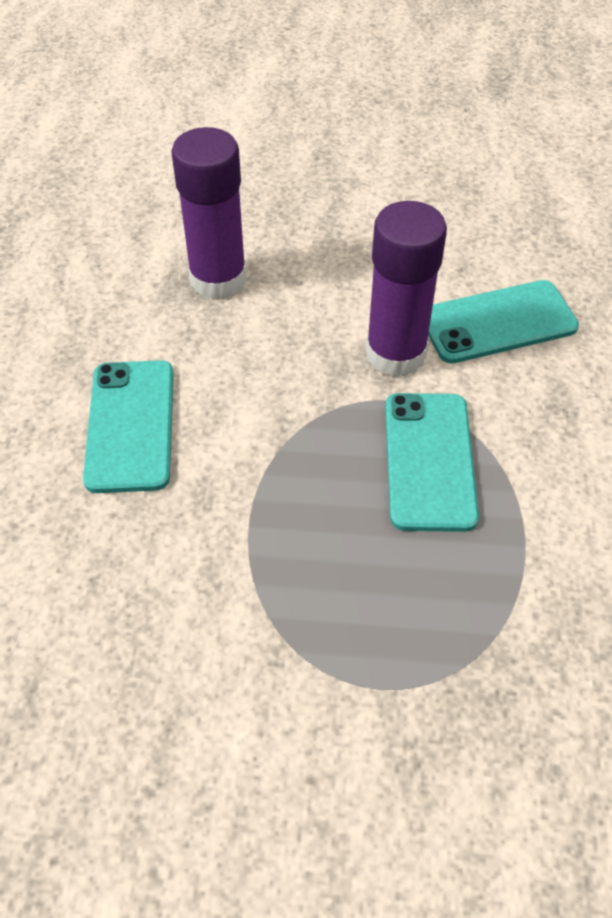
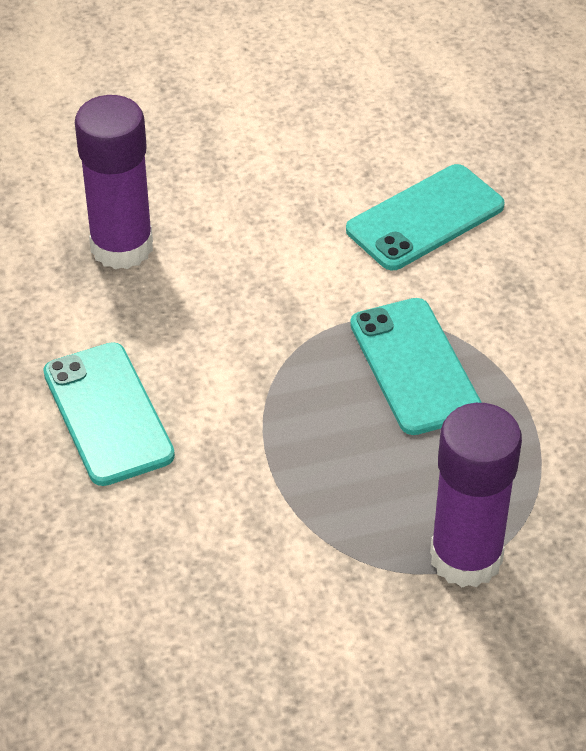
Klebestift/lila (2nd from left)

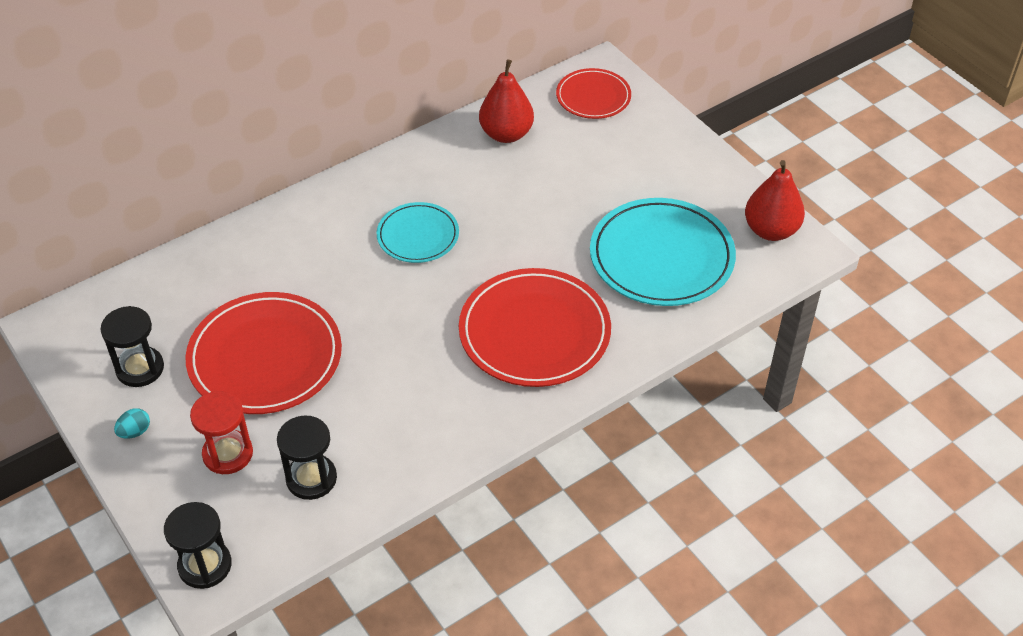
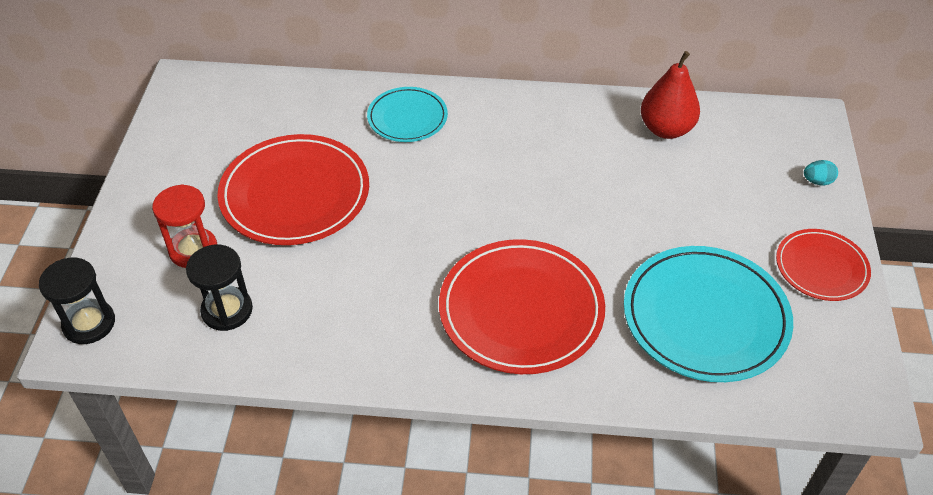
Teller/türkis (1st from left)
Teller/rot (3rd from left)
Ei/türkis
Sanduhr/schwarz (1st from left in the first image)
Birne/rot (2nd from left in the first image)

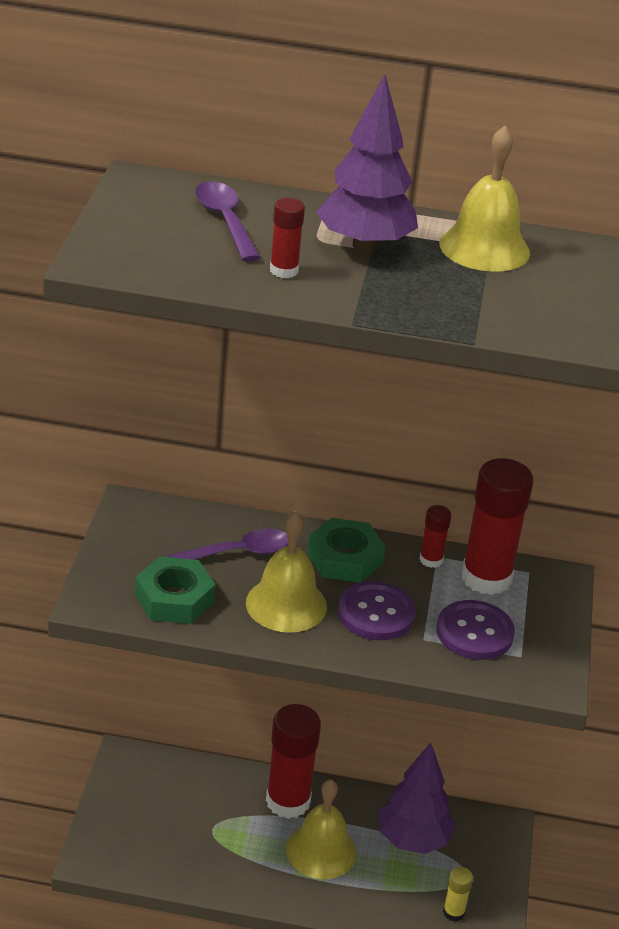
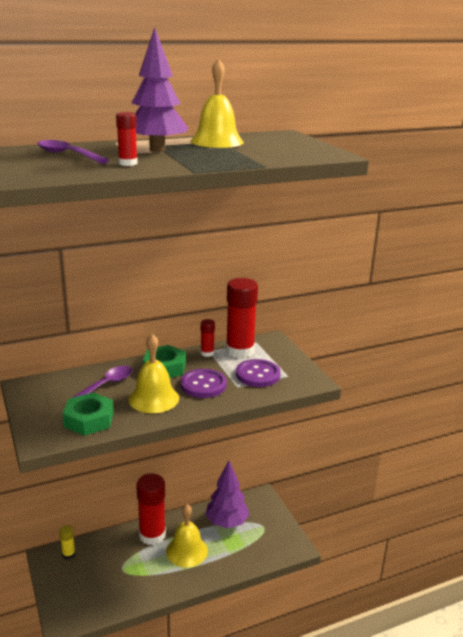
Klebestift/gelb

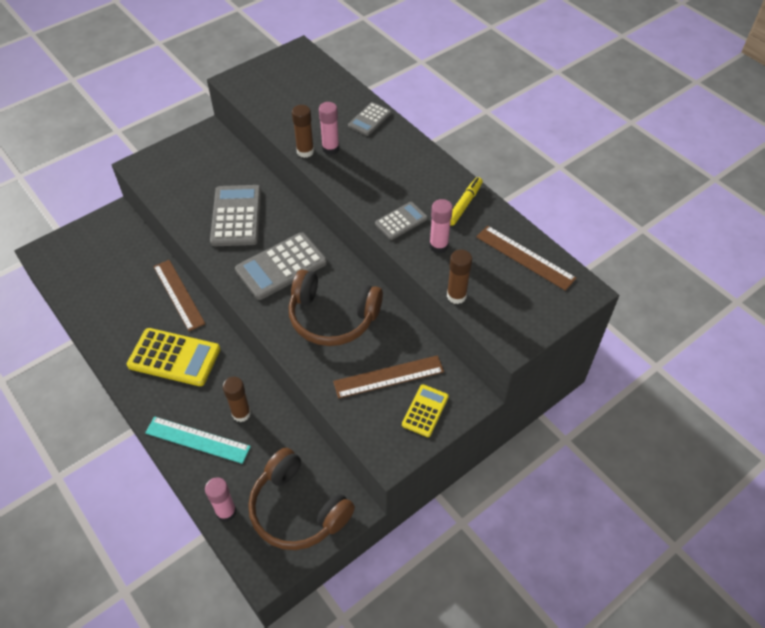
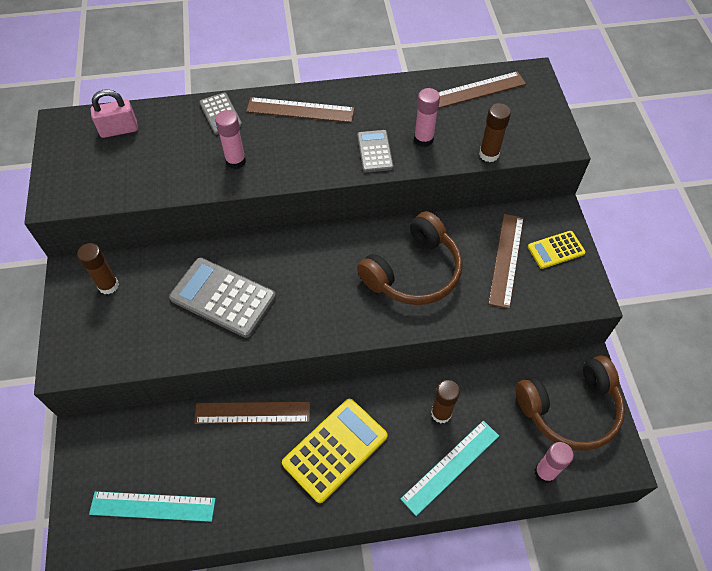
Klebestift/braun (1st from left)
Lineal/türkis (1st from left)
Vorhängeschloss/rosa
Lineal/braun (2nd from left)
Taschenrechner/gelb (2nd from left)
Taschenrechner/grau (2nd from left in the first image)
Filzstift/gelb

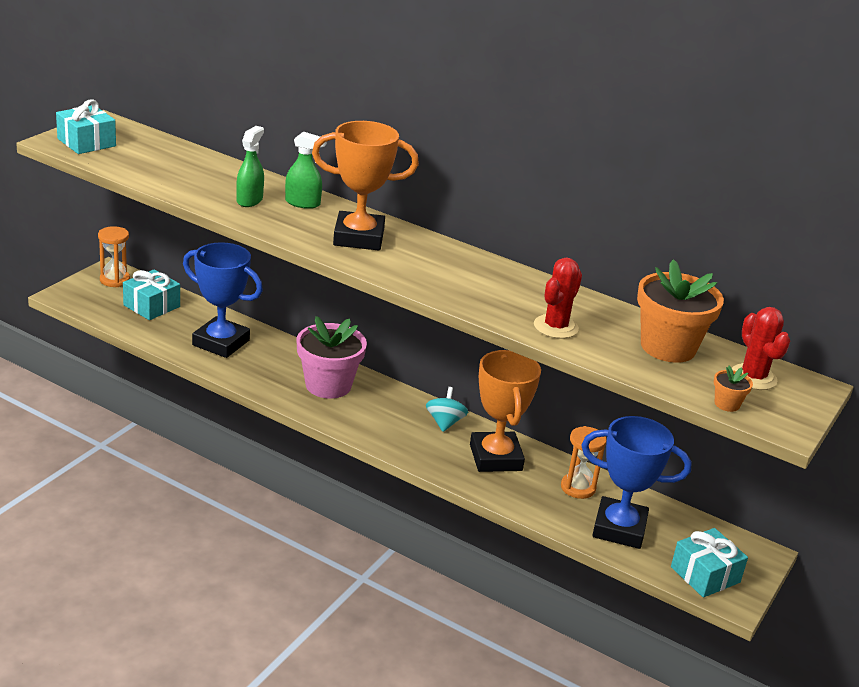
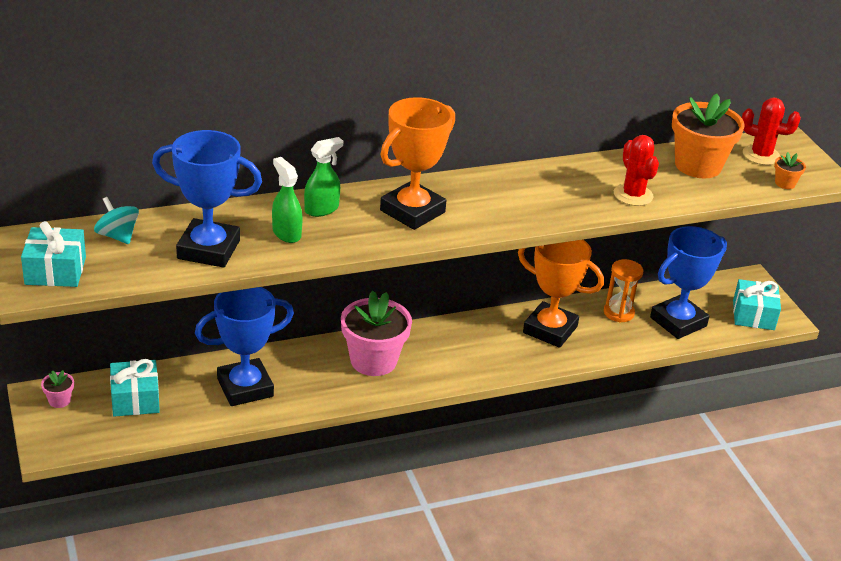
Blumentopf/rosa (1st from left)
Kreisel/türkis
Pokal/blau (1st from left)

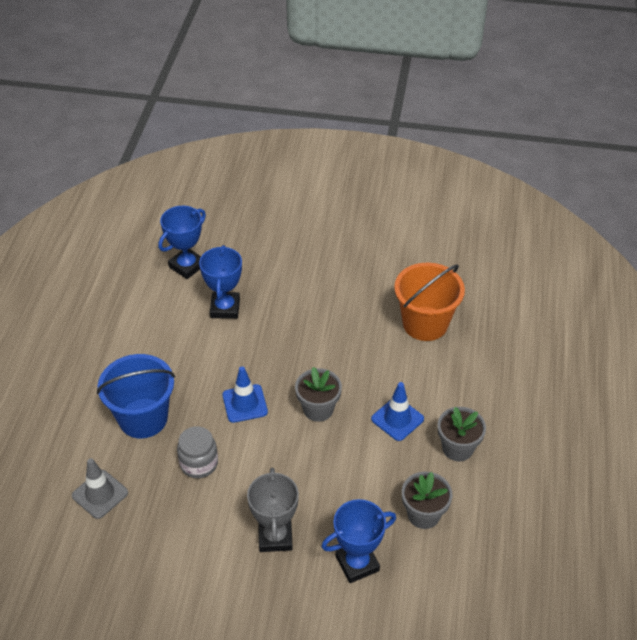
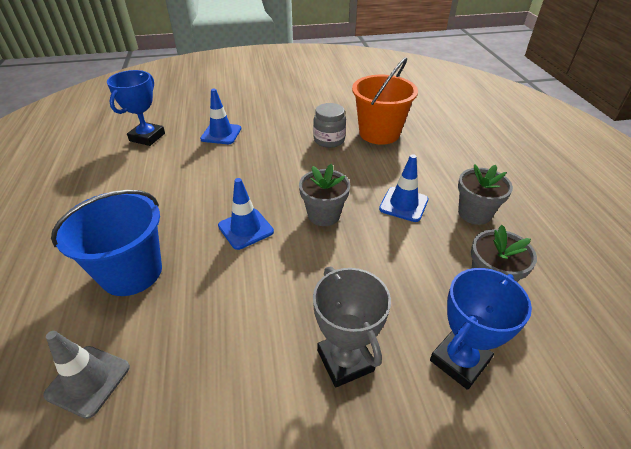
Leitkegel/blau (1st from left)
Einmachglas/grau
Pokal/blau (2nd from left in the first image)

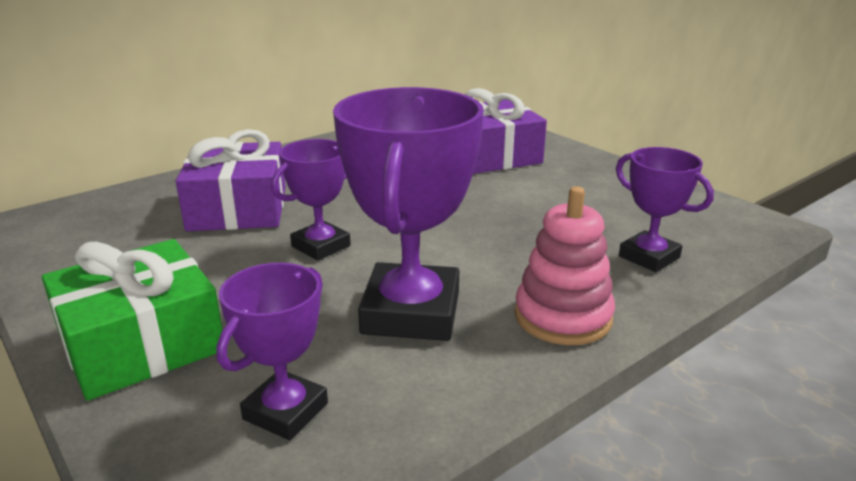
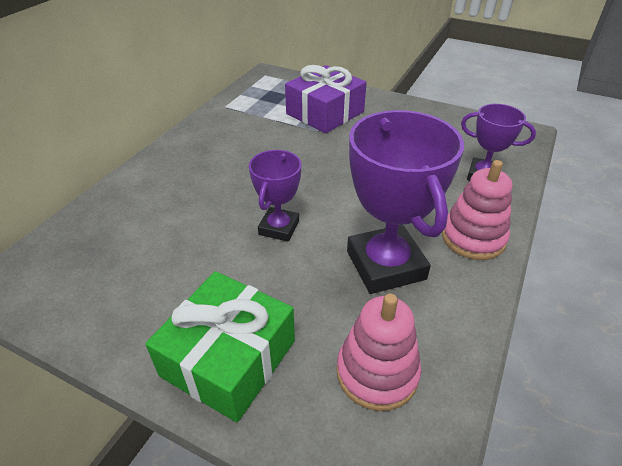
Stapelspielzeug/rosa (1st from left)
Geschenk/lila (1st from left in the first image)

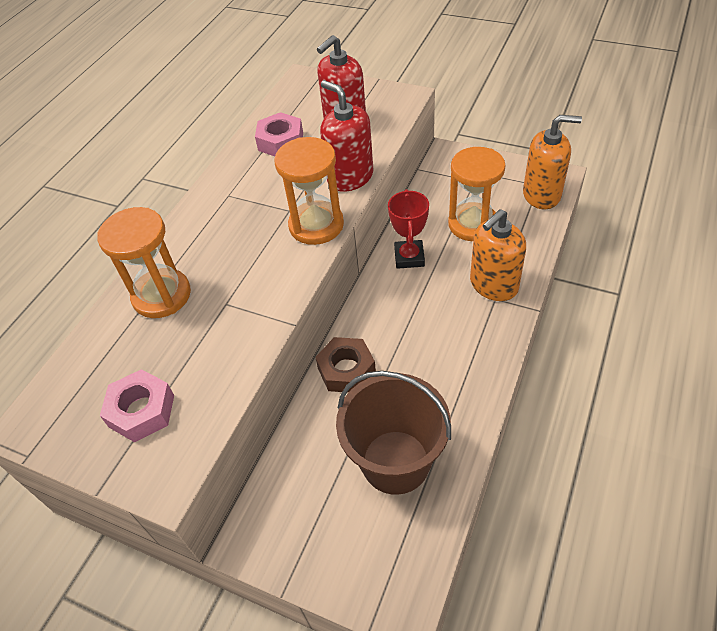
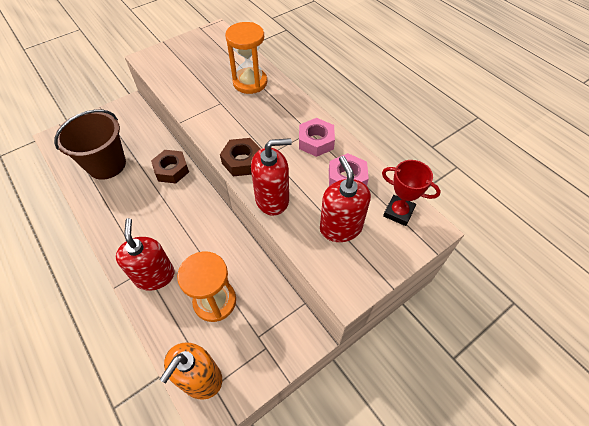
Seifenspender/rot (1st from left)
Sechskantmutter/braun (2nd from left)
Sechskantmutter/rosa (1st from left)
Pokal/rot

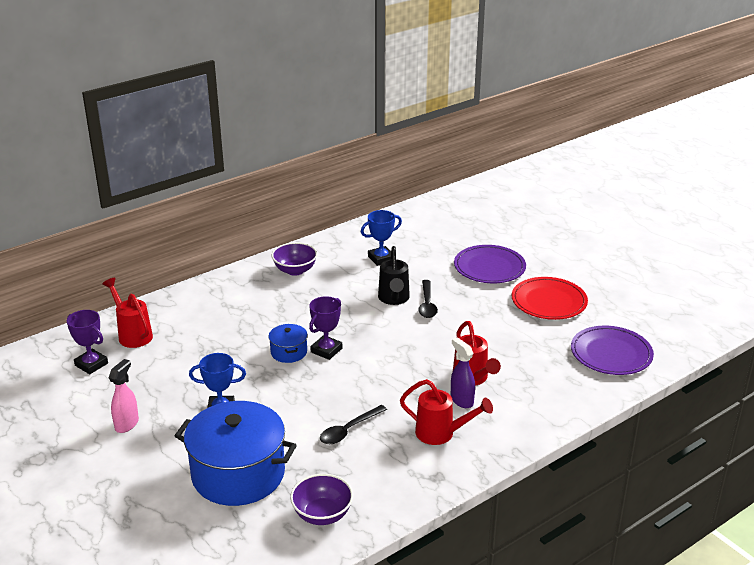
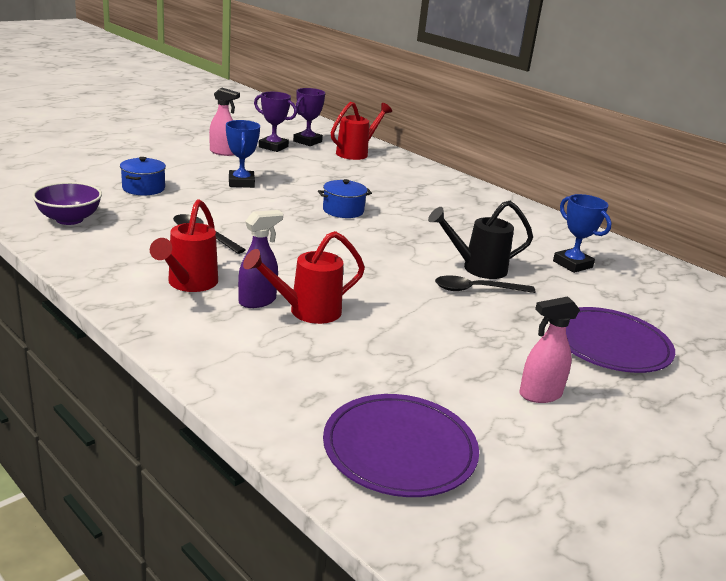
Kochtopf/blau (1st from left)
Pokal/lila (1st from left)
Sprühflasche/rosa (2nd from left)
Schüssel/lila (1st from left in the first image)

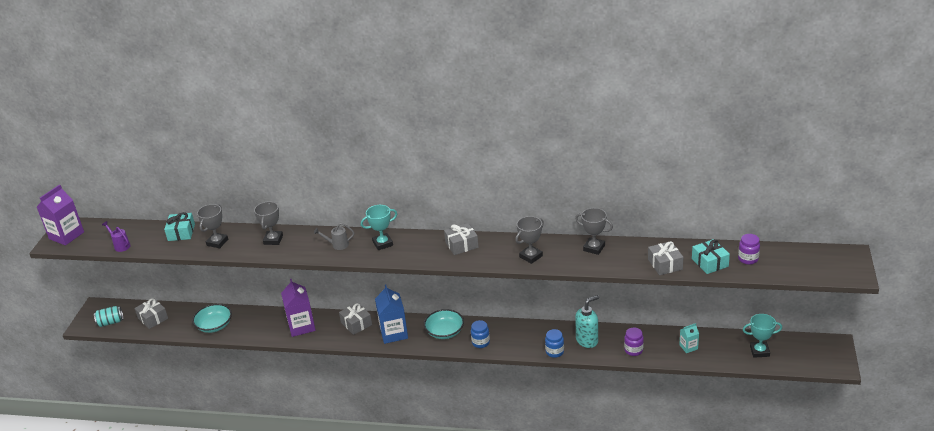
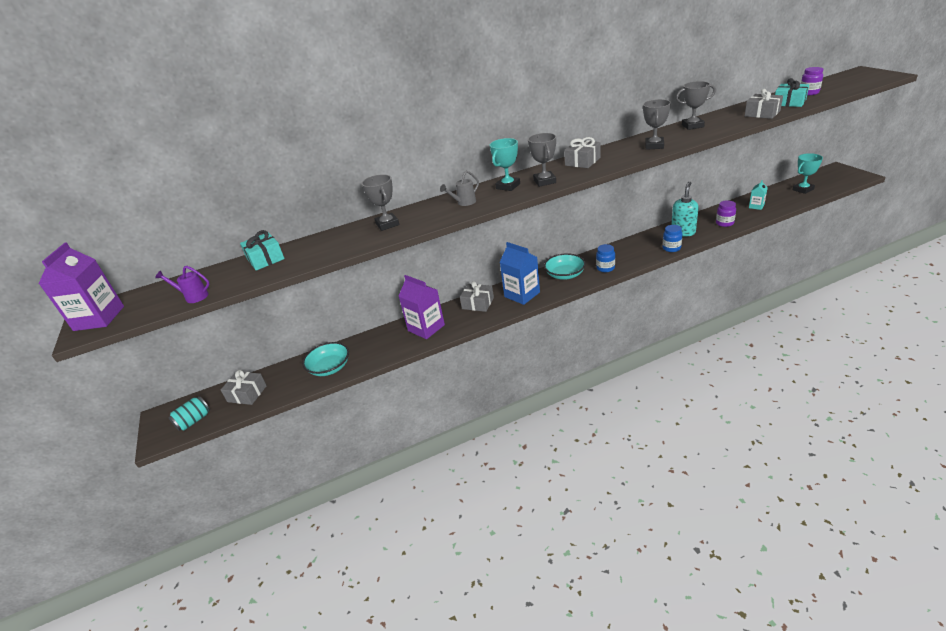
Pokal/grau (2nd from left)

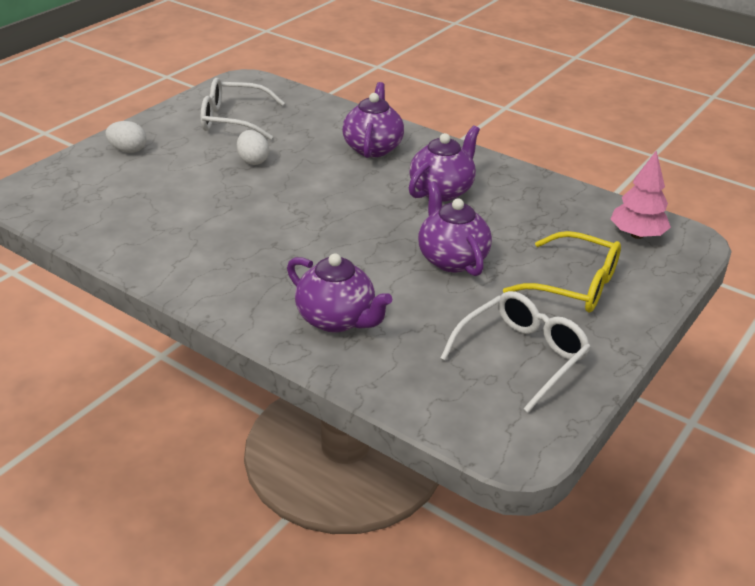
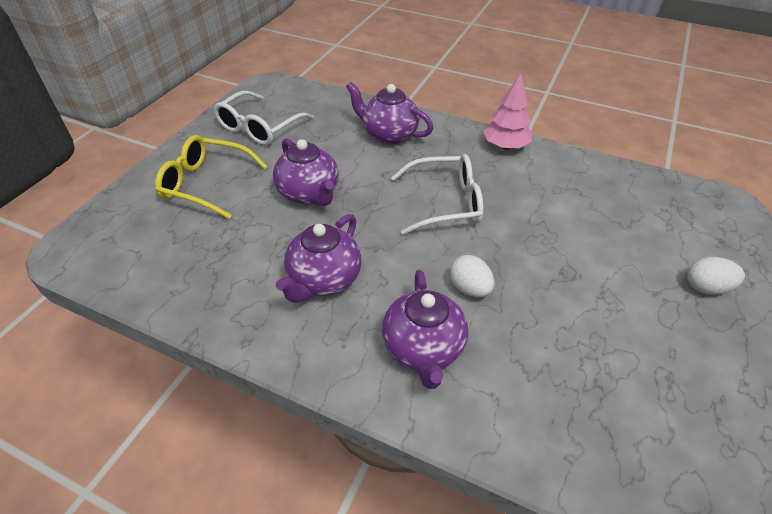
Brille/weiß (2nd from left)
Ei/weiß (1st from left)
Baum/rosa

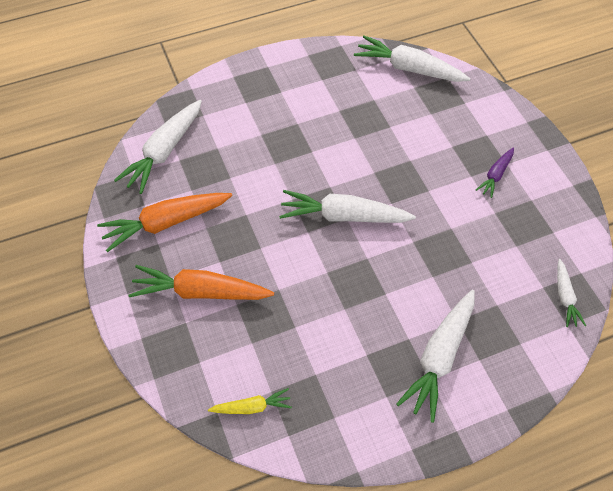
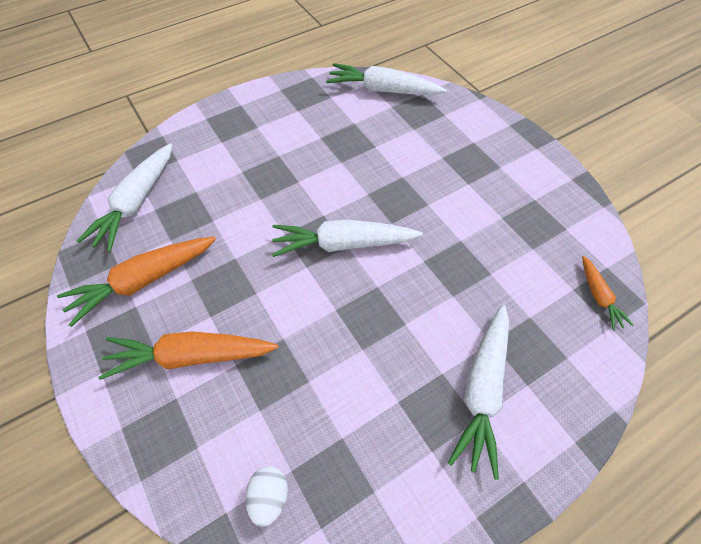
Ei/weiß
Karotte/orange (3rd from left)
Karotte/lila

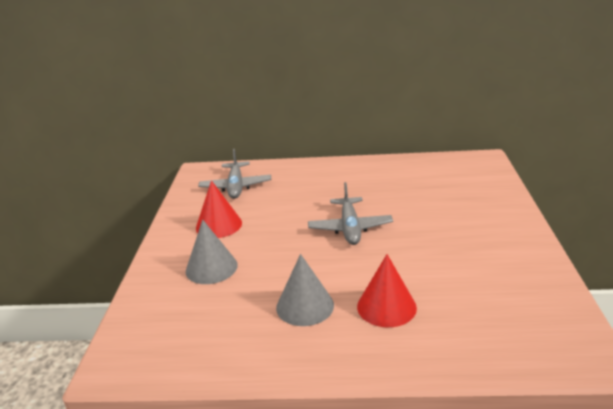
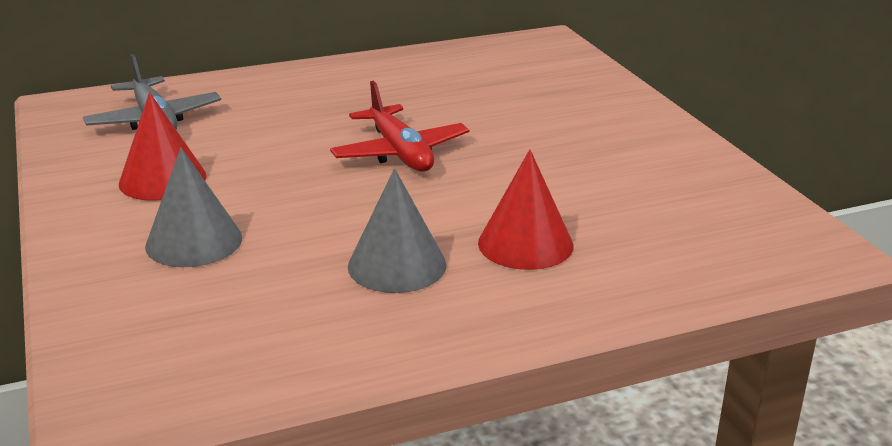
Flugzeug/rot

